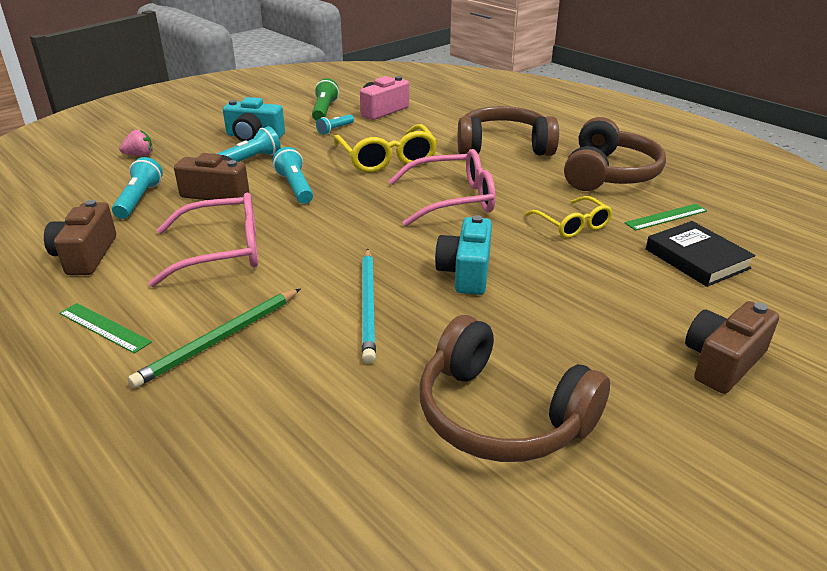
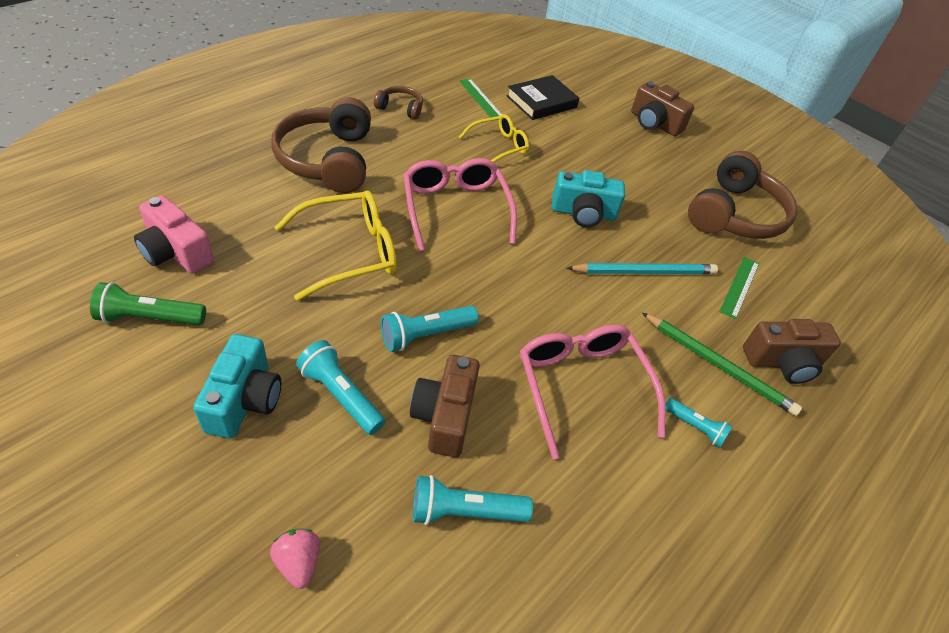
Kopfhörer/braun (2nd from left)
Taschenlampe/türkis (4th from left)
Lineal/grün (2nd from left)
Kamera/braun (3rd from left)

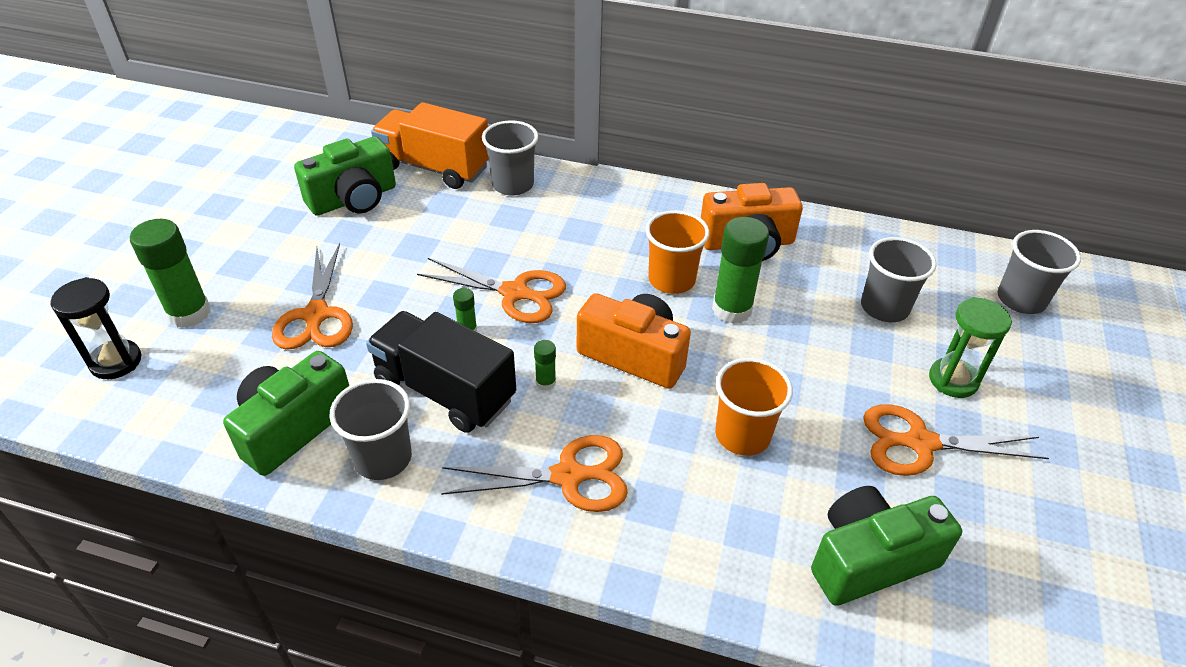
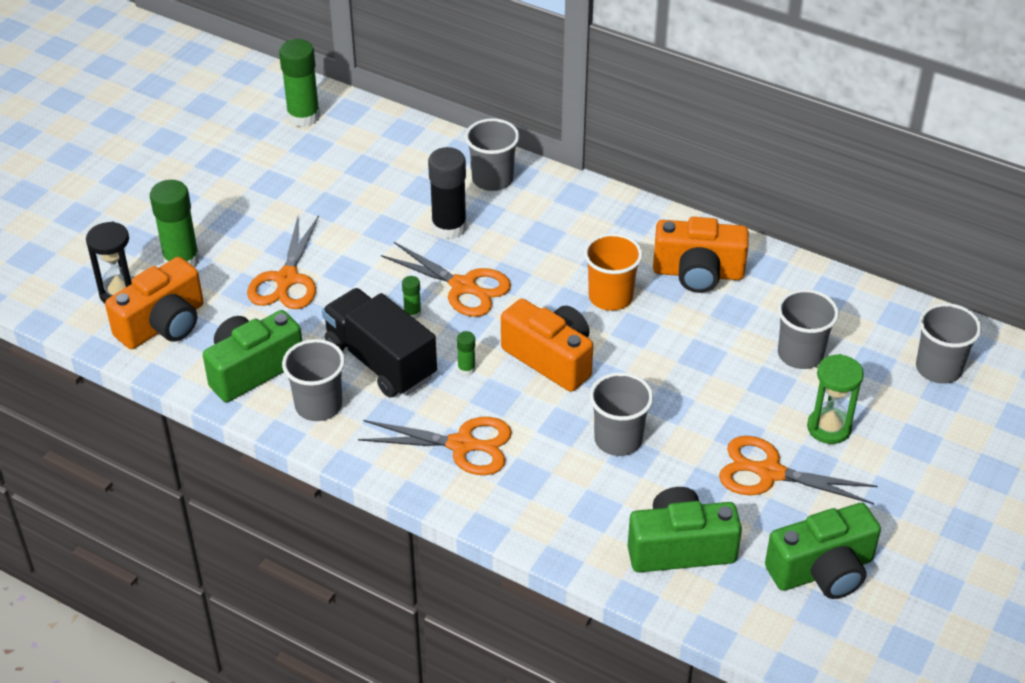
Kamera/orange (1st from left)
Klebestift/grün (2nd from left)
Klebestift/schwarz
Becher/grau (3rd from left)
Kamera/grün (3rd from left)
Lastwagen/orange

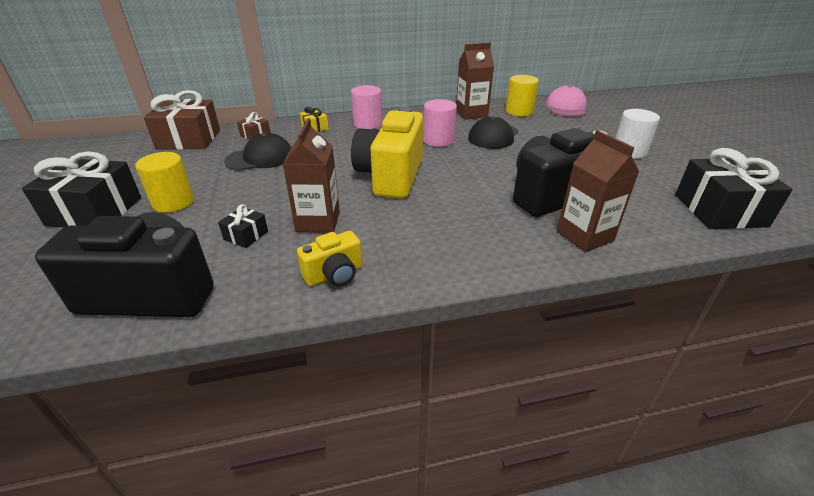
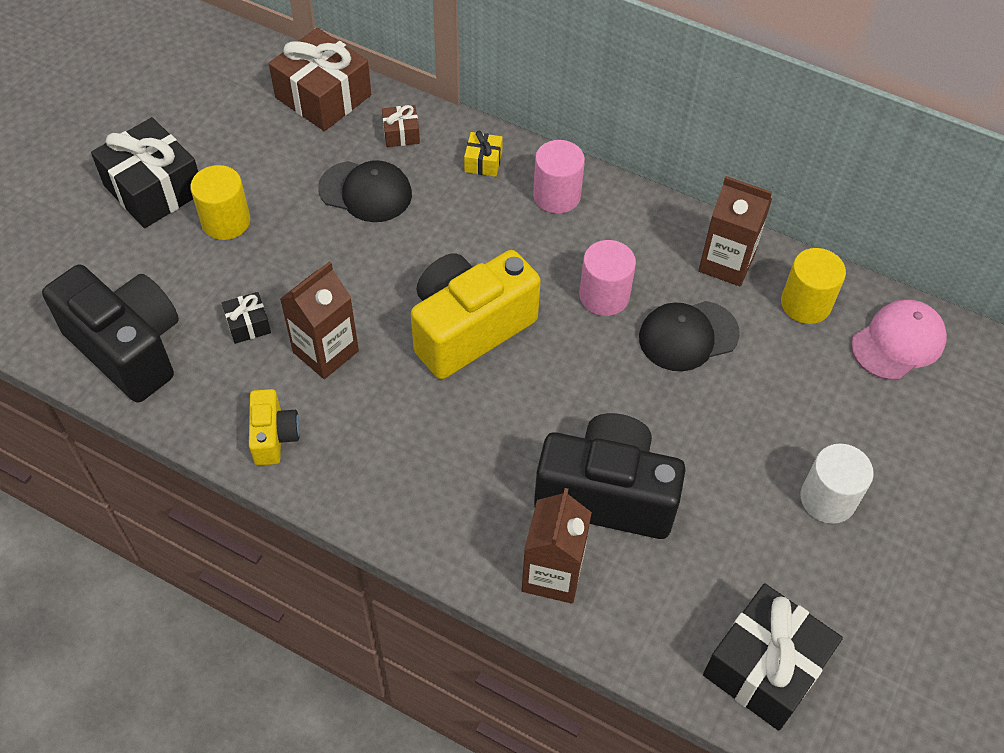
Kamera/gelb (1st from left)

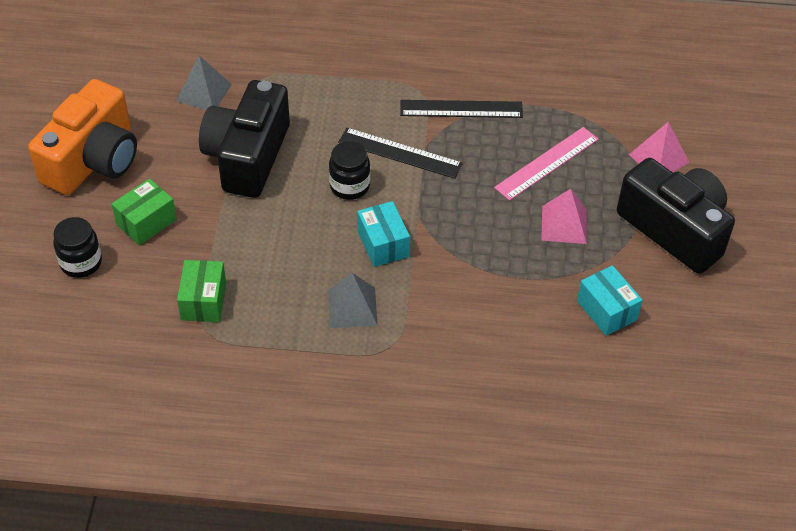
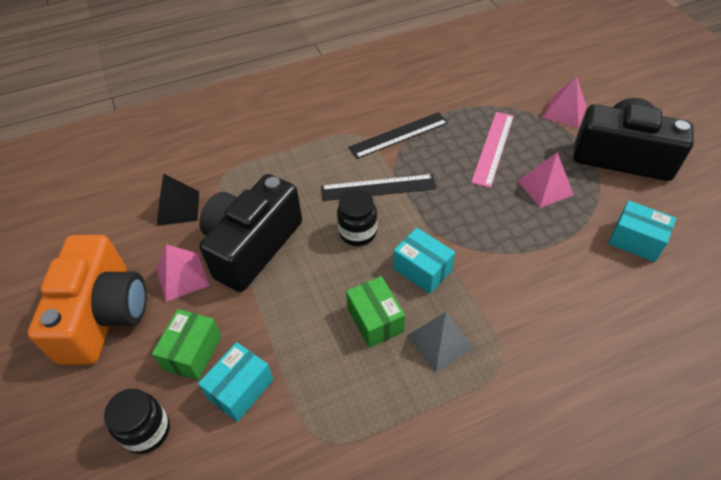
Pyramide/rosa (1st from left)
Pyramide/schwarz
Schachtel/türkis (1st from left)
Kamera/schwarz (1st from left)
Schachtel/grün (2nd from left)

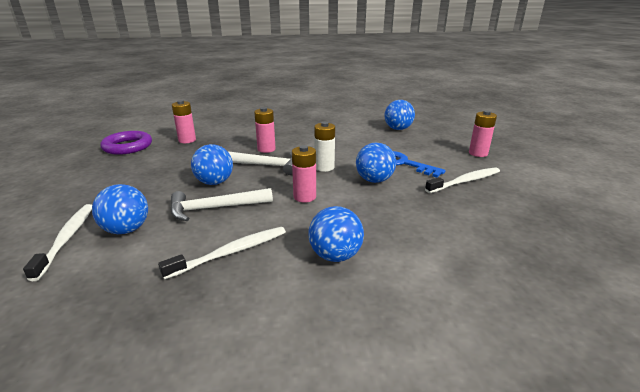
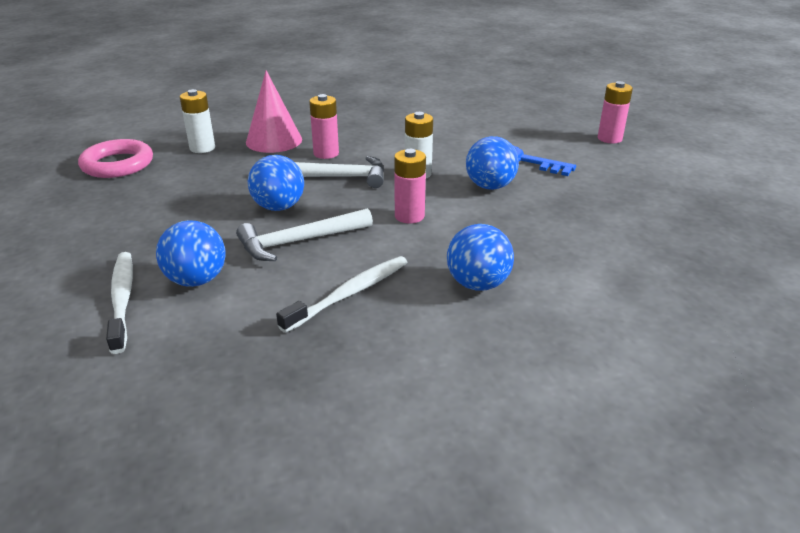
Ring/rosa
Batterie/weiß (1st from left)
Kegel/rosa
Ball/blau (5th from left in the first image)
Zahnbürste/weiß (3rd from left in the first image)

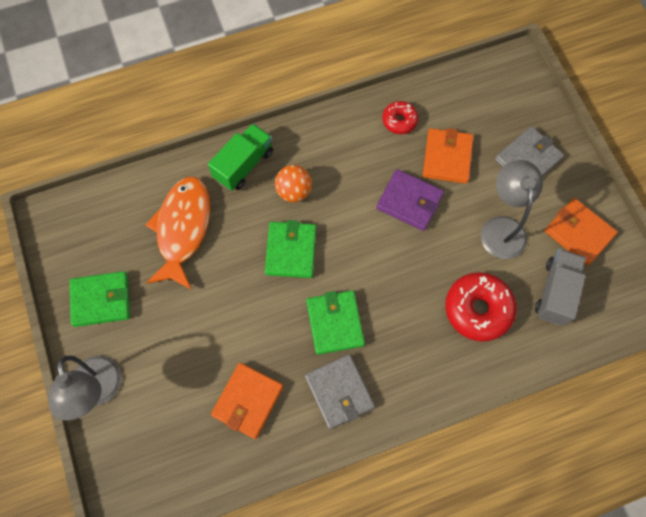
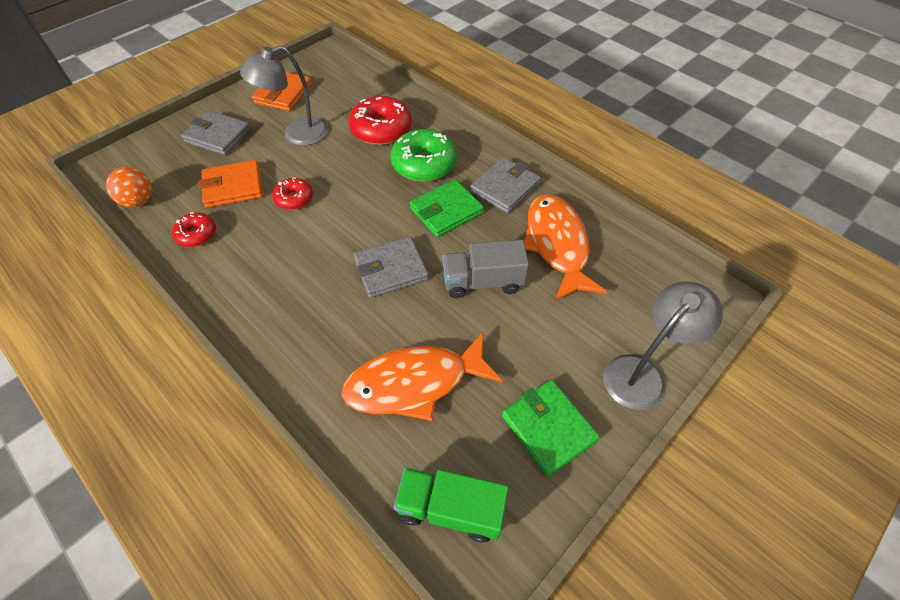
Ball/orange
Donut/rot (2nd from left)
Geldbörse/grau (2nd from left)
Donut/grün
Lastwagen/grün
Lastwagen/grau
Fisch/orange (2nd from left)

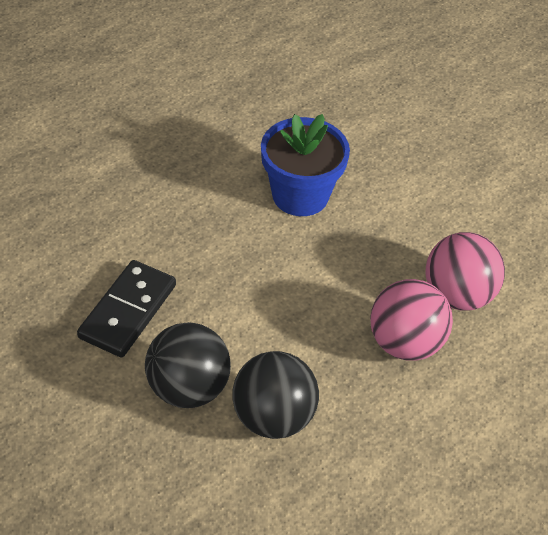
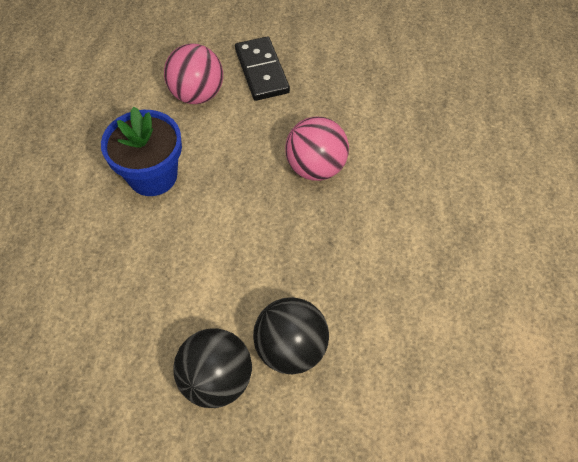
Ball/rosa (1st from left)
Dominostein/schwarz

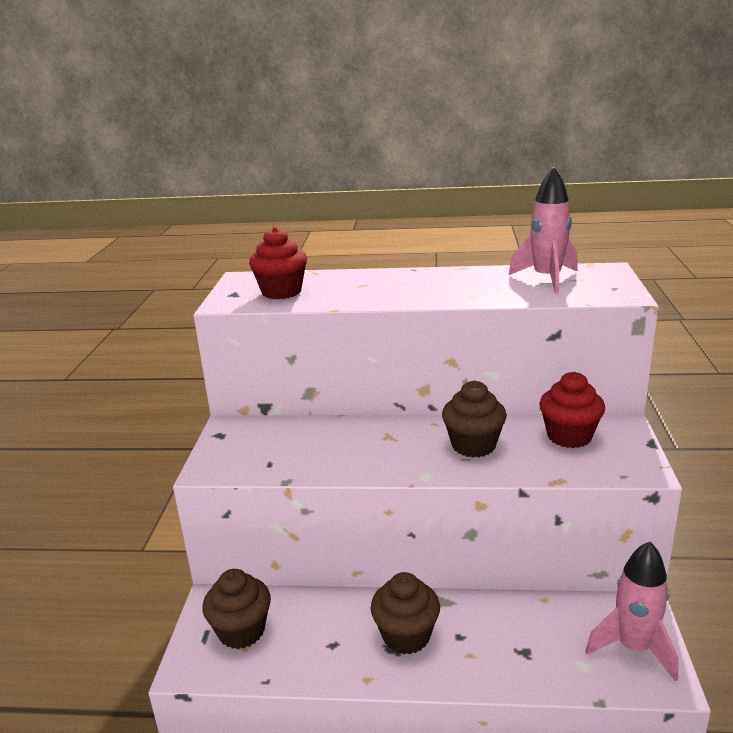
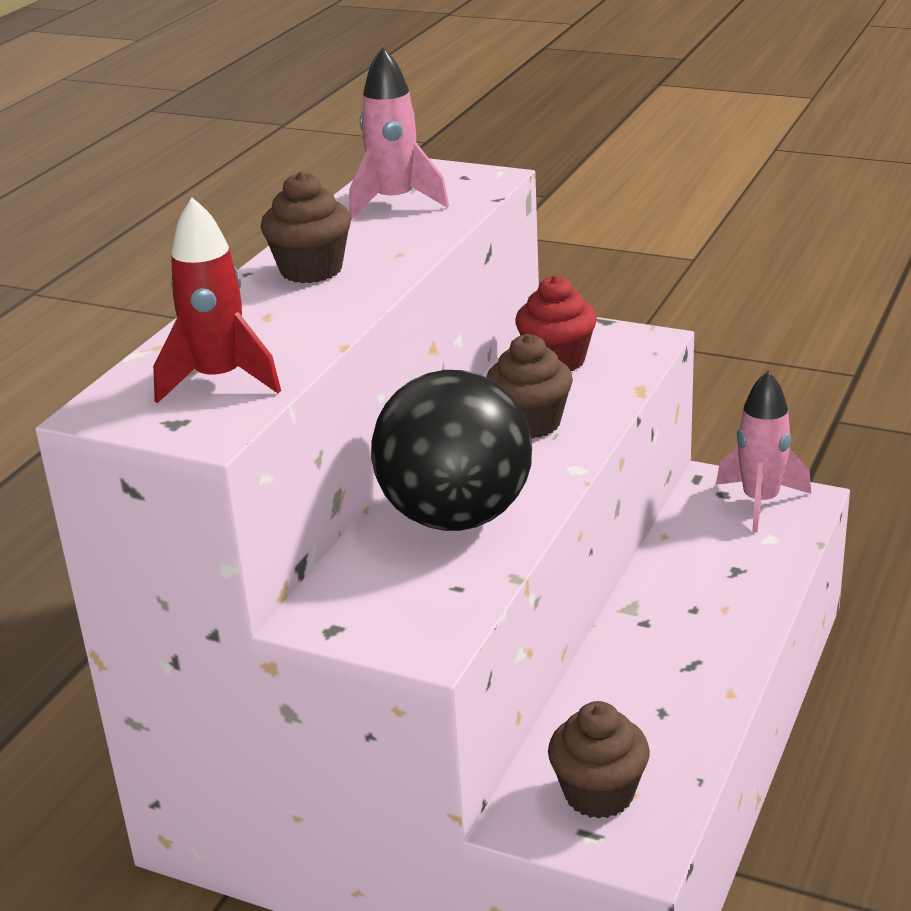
Rakete/rot
Muffin/braun (1st from left)
Ball/schwarz

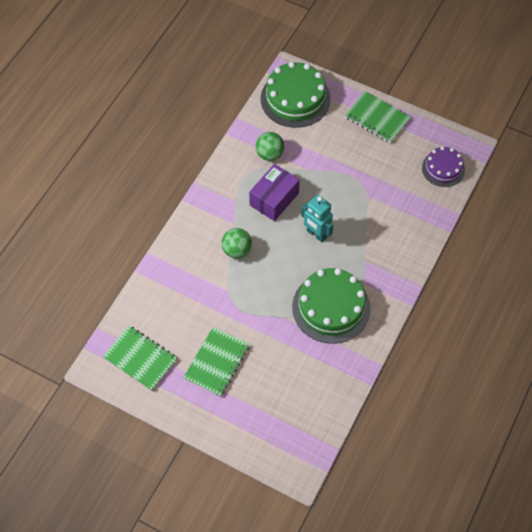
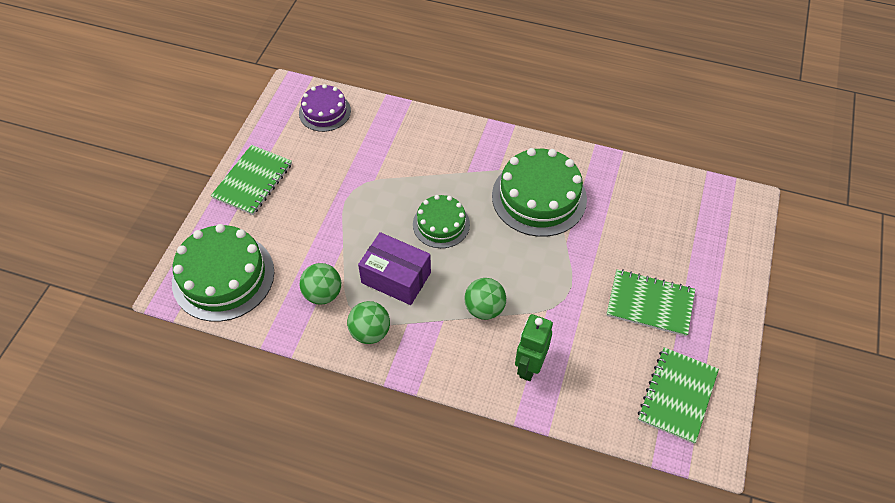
Ball/grün (2nd from left)
Kuchen/grün (2nd from left)
Roboter/grün

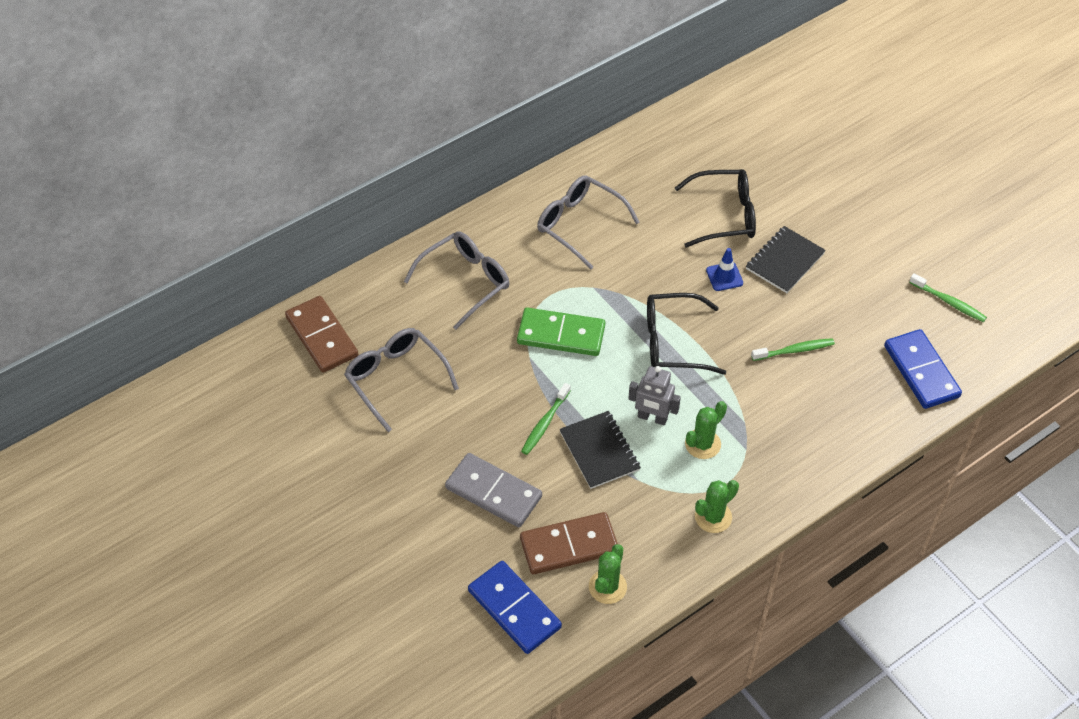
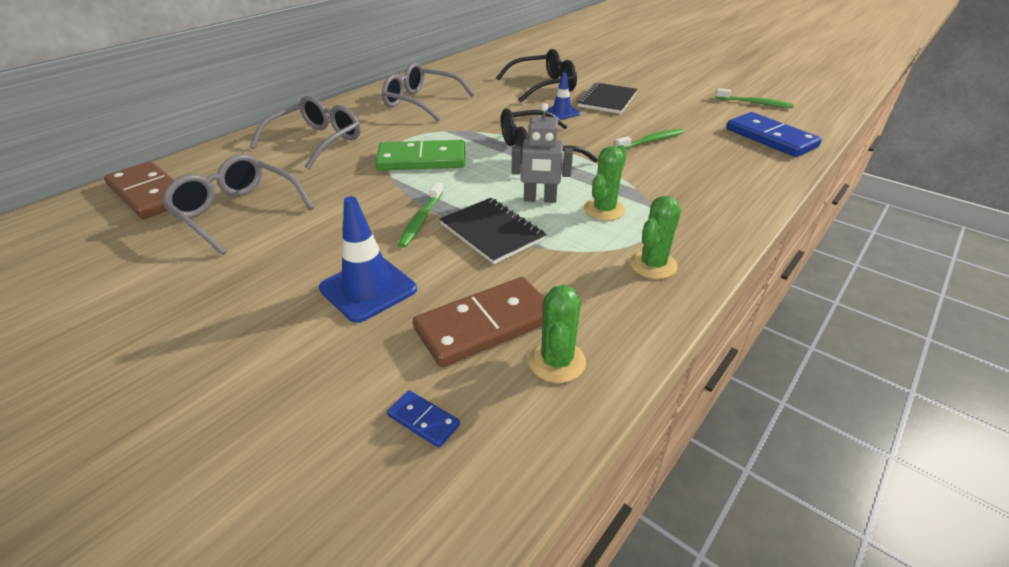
Leitkegel/blau (1st from left)
Dominostein/blau (1st from left)

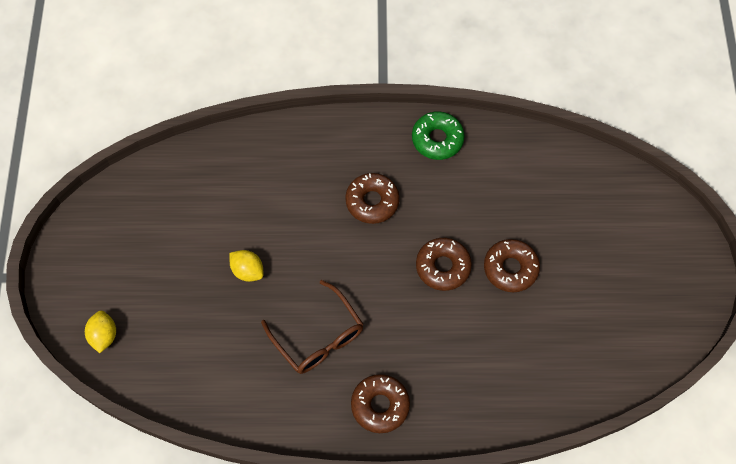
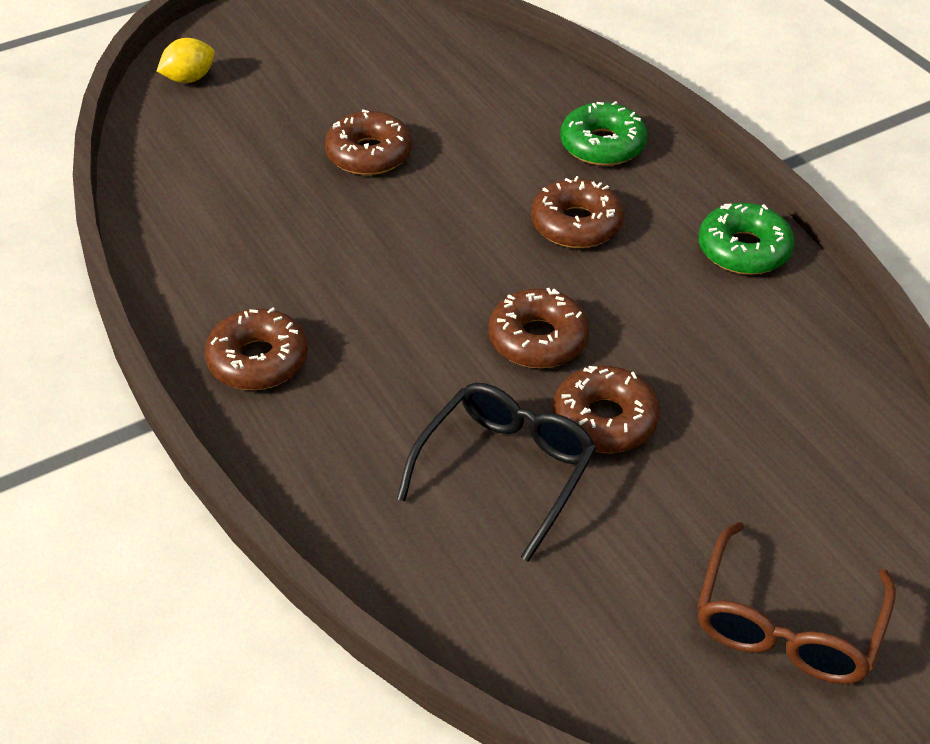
Donut/braun (2nd from left)
Brille/schwarz
Donut/grün (1st from left)
Brille/braun

